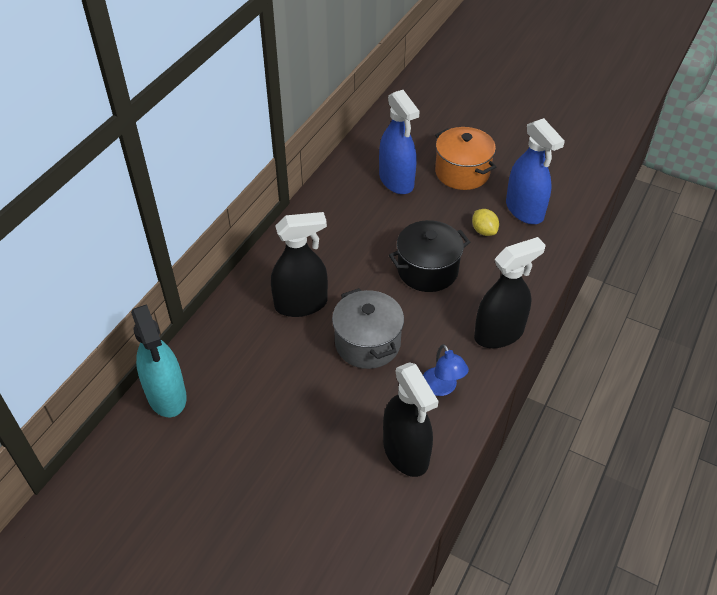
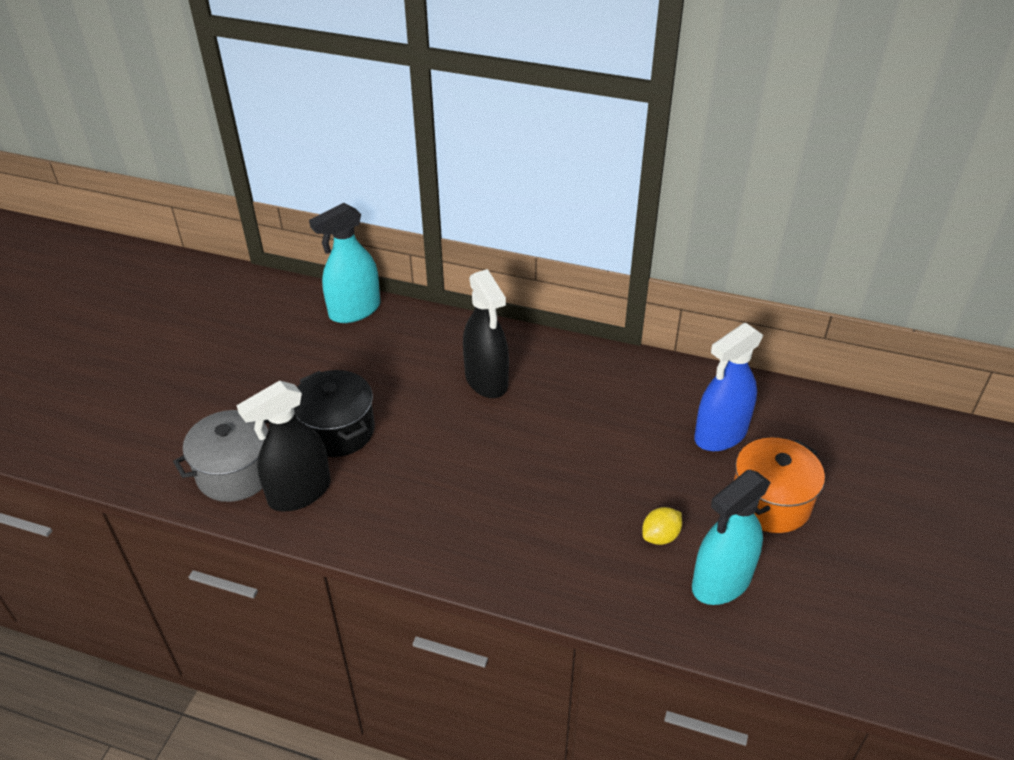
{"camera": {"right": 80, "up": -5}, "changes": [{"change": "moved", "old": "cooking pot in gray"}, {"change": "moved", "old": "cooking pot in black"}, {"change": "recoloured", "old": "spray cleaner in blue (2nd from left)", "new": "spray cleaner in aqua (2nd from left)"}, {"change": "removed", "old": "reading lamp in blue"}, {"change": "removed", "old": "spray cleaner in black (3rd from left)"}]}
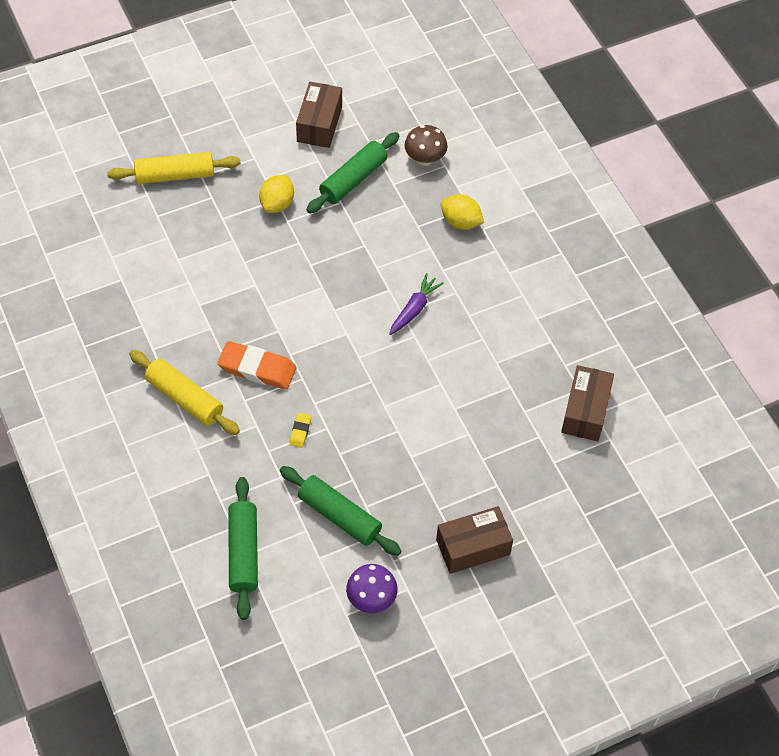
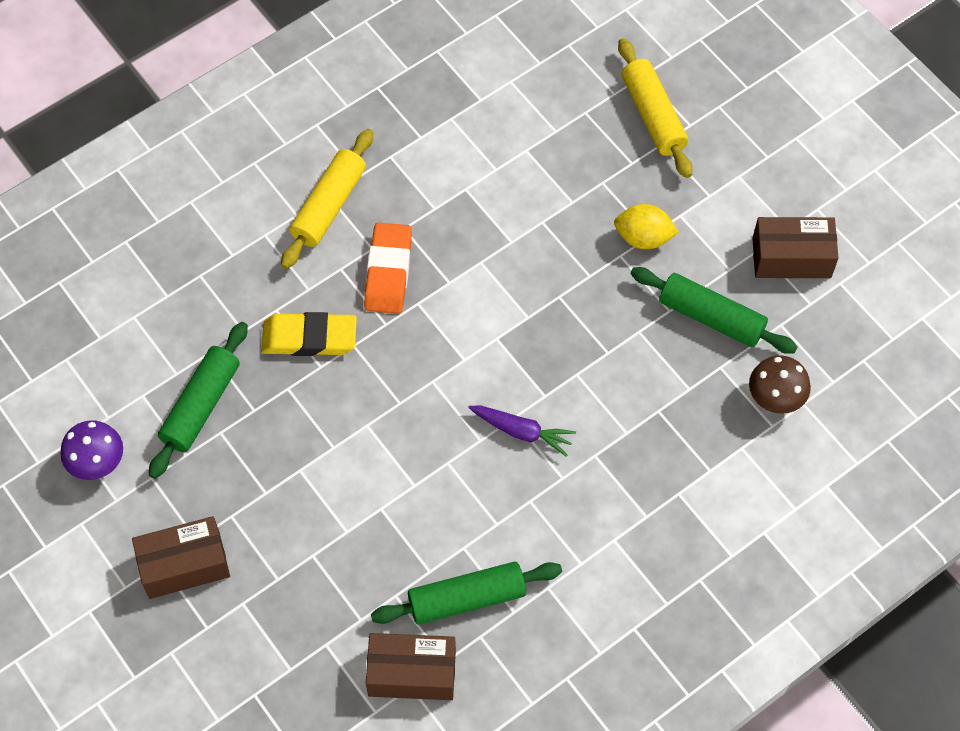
{"camera": {"right": 80, "up": 5}, "changes": [{"change": "turned", "old": "package in brown (2nd from left in the first image)", "degrees": -75}, {"change": "resized", "old": "pencil eraser in golden", "factor": 2.16}, {"change": "moved", "old": "pastry roller in green (1st from left in the first image)", "new": "pastry roller in green (2nd from left)"}, {"change": "removed", "old": "citrus fruit in golden (2nd from left)"}]}
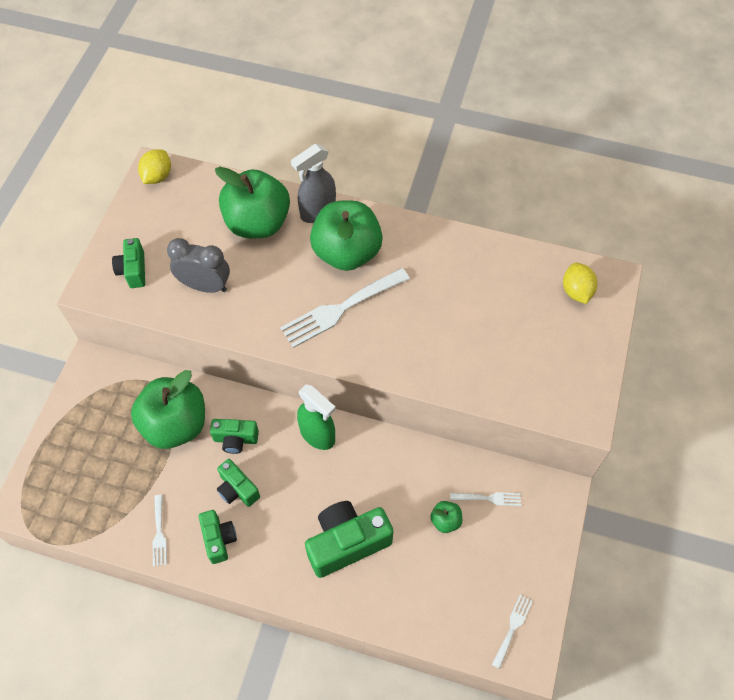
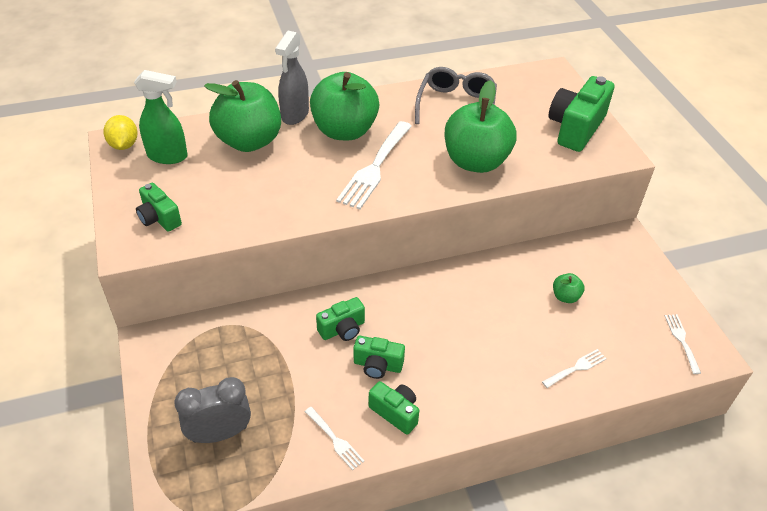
{"camera": {"right": -35, "up": -15}, "changes": [{"change": "moved", "old": "spray cleaner in green"}, {"change": "moved", "old": "bedside clock in gray"}, {"change": "added", "new": "spectacles in gray"}, {"change": "moved", "old": "apple fruit in green (1st from left in the first image)", "new": "apple fruit in green (3rd from left)"}, {"change": "moved", "old": "dinner fork in pure white (3rd from left)"}, {"change": "moved", "old": "compact camera in green (5th from left)"}, {"change": "removed", "old": "citrus fruit in golden (2nd from left)"}]}
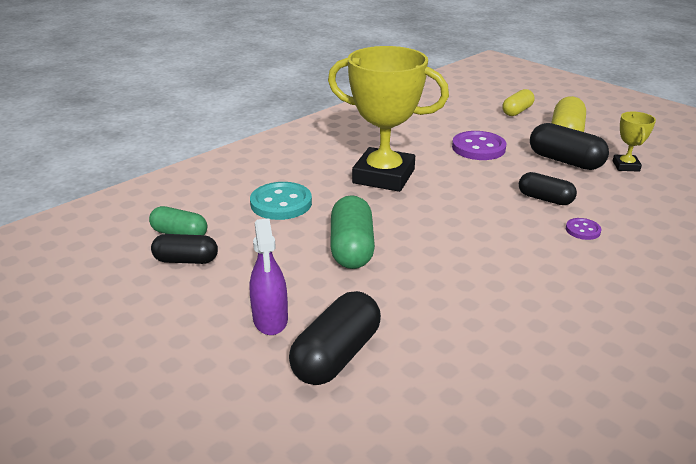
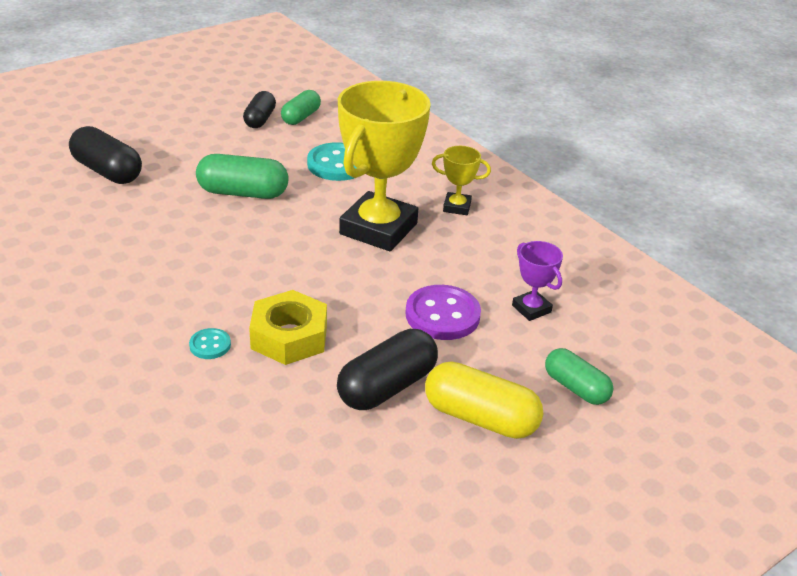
{"camera": {"right": 95, "up": 5}, "changes": [{"change": "recoloured", "old": "button in purple (2nd from left)", "new": "button in aqua (1st from left)"}, {"change": "replaced", "old": "capsule in black (3rd from left)", "new": "hexagon nut in golden"}, {"change": "moved", "old": "trophy in golden (2nd from left)"}, {"change": "added", "new": "trophy in purple"}, {"change": "recoloured", "old": "capsule in golden (1st from left)", "new": "capsule in green (3rd from left)"}, {"change": "removed", "old": "spray cleaner in purple"}]}
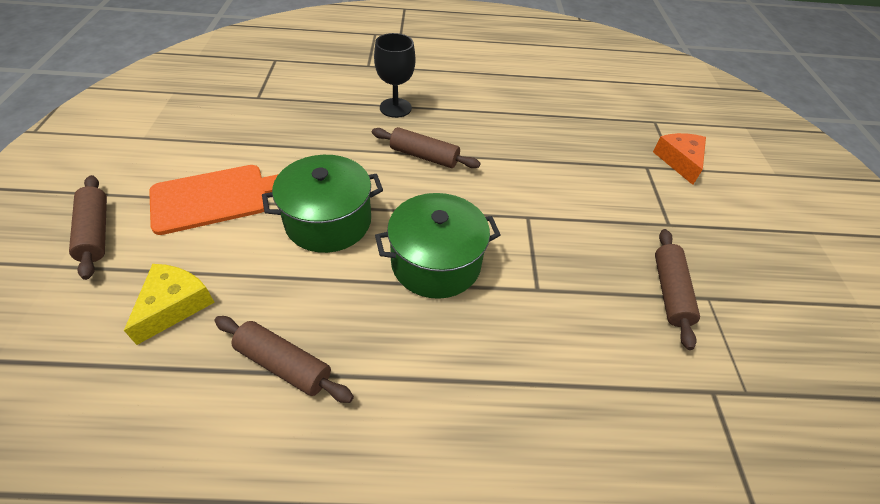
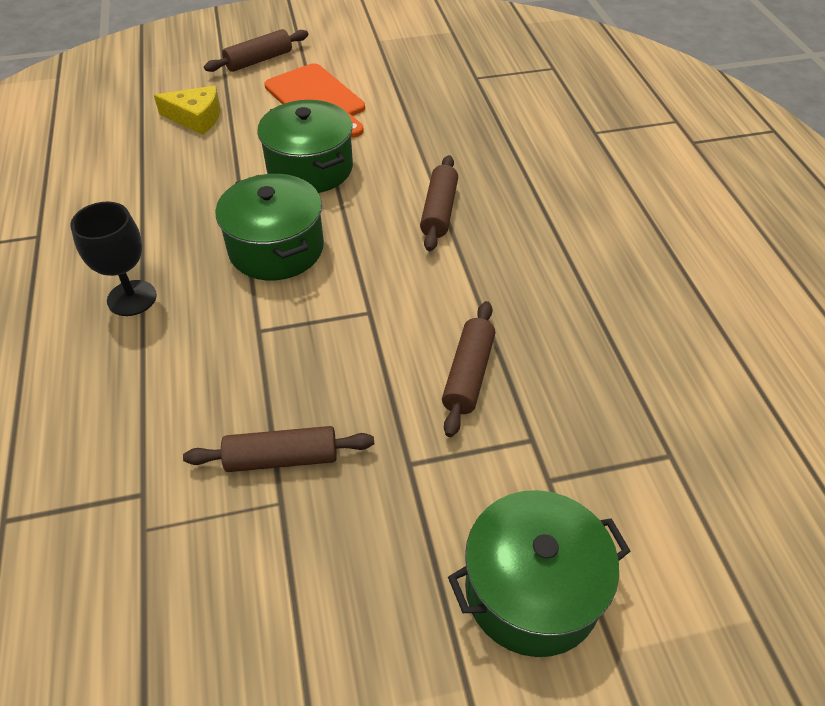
{"camera": {"right": 80, "up": 0}, "changes": [{"change": "moved", "old": "goblet in black"}, {"change": "moved", "old": "pastry roller in brown (2nd from left in the first image)", "new": "pastry roller in brown (4th from left)"}, {"change": "added", "new": "cooking pot in green (3rd from left)"}, {"change": "removed", "old": "cheese in bright orange"}]}
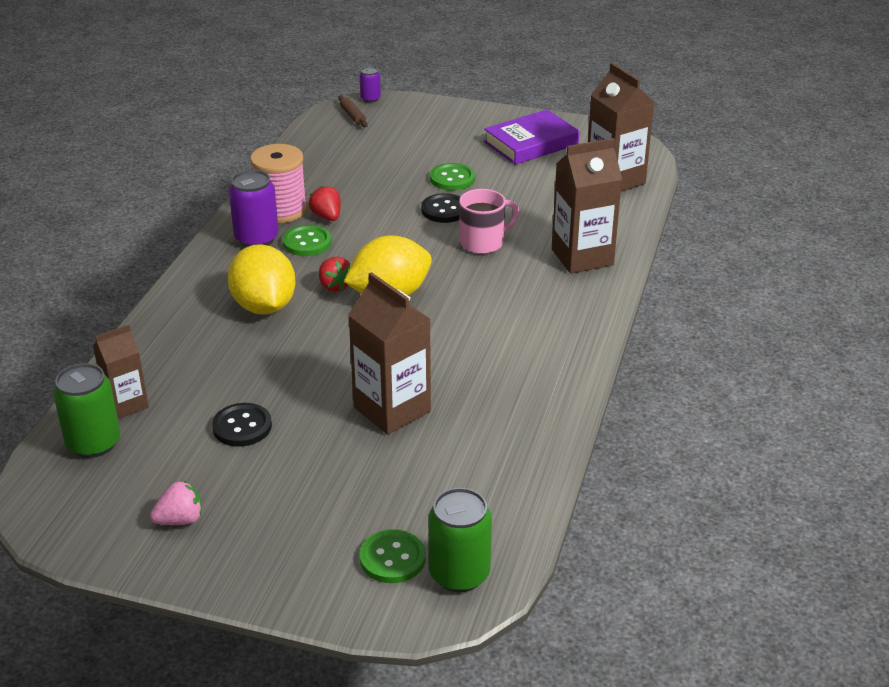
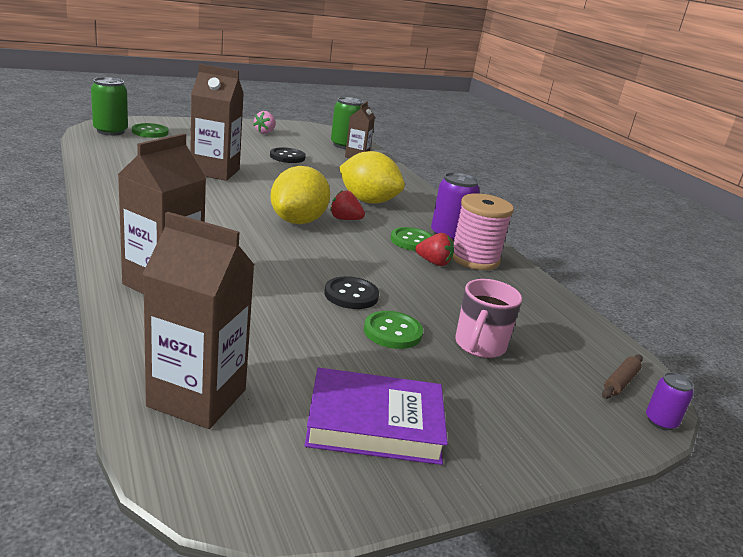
{"camera": {"right": 135, "up": -10}, "changes": [{"change": "turned", "old": "hardcover in purple", "degrees": 75}, {"change": "moved", "old": "tea mug in rose-pink"}, {"change": "turned", "old": "pastry roller in brown", "degrees": -75}]}
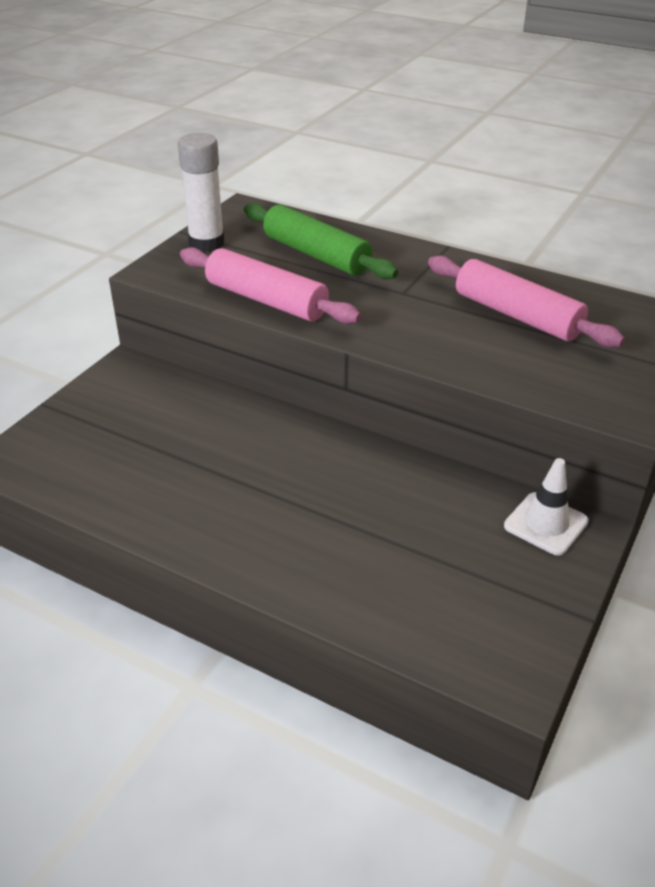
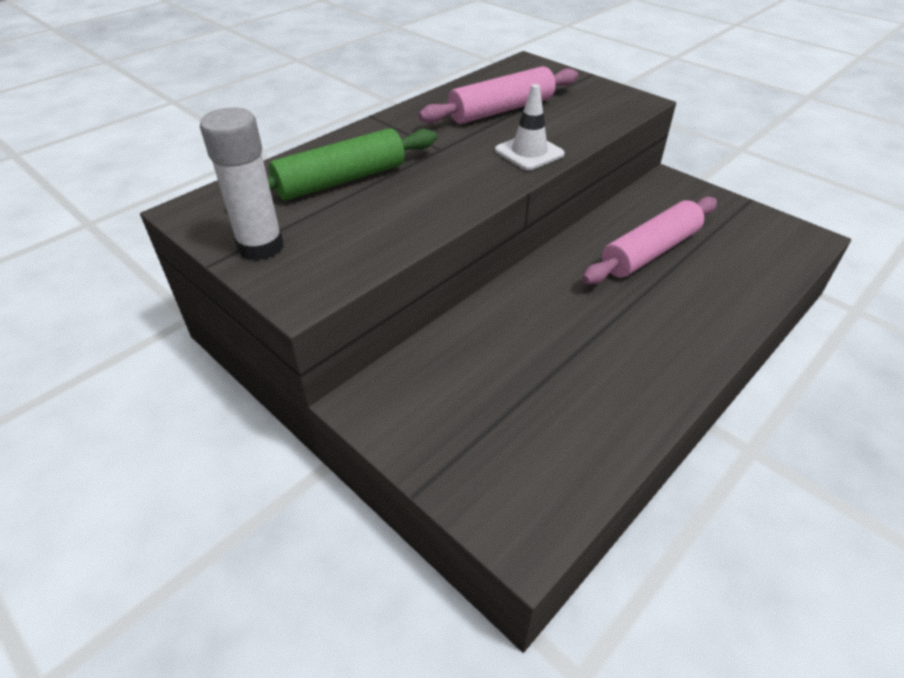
{"camera": {"right": -75, "up": 5}, "changes": [{"change": "moved", "old": "safety cone in pure white"}, {"change": "moved", "old": "pastry roller in rose-pink (1st from left in the first image)", "new": "pastry roller in rose-pink (2nd from left)"}]}
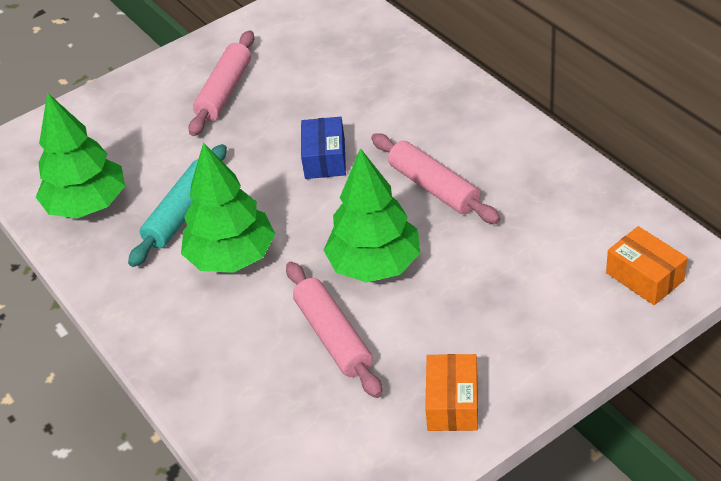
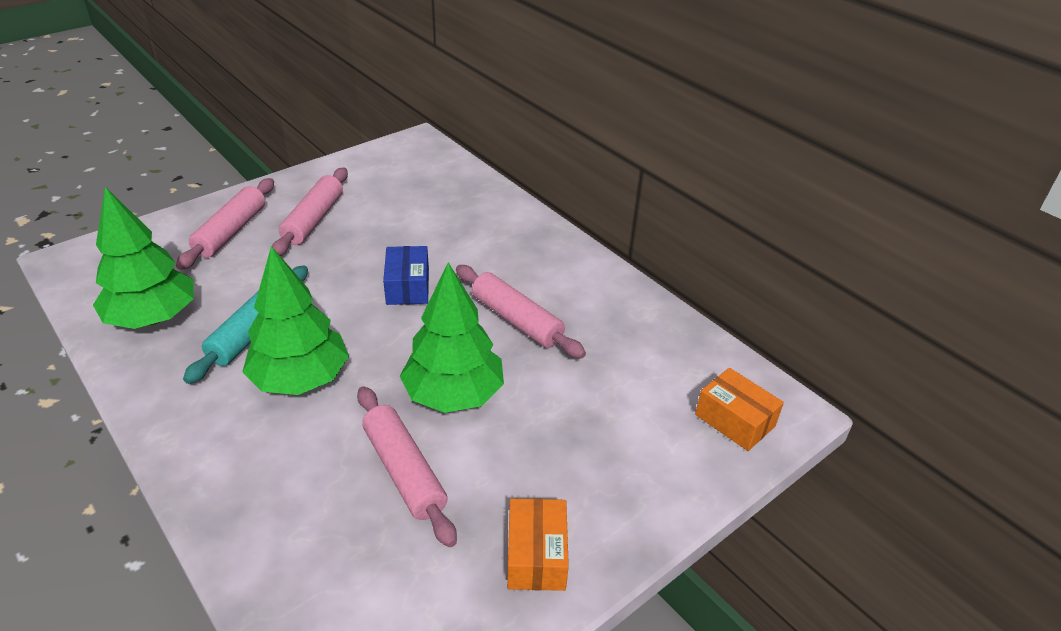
{"camera": {"right": -10, "up": -5}, "changes": [{"change": "added", "new": "pastry roller in rose-pink (1st from left)"}]}
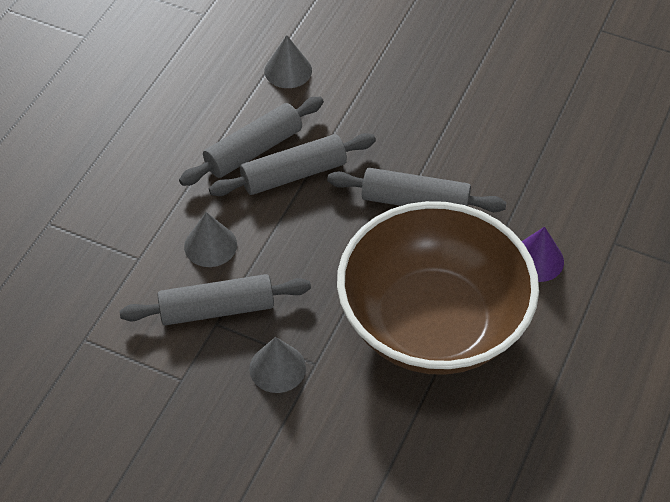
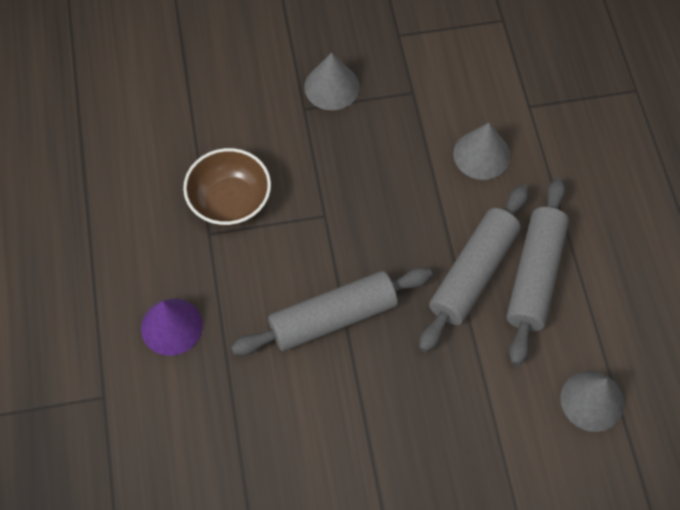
{"camera": {"right": 145, "up": 10}, "changes": [{"change": "resized", "old": "deep dish in brown", "factor": 0.42}, {"change": "removed", "old": "pastry roller in gray (1st from left)"}]}
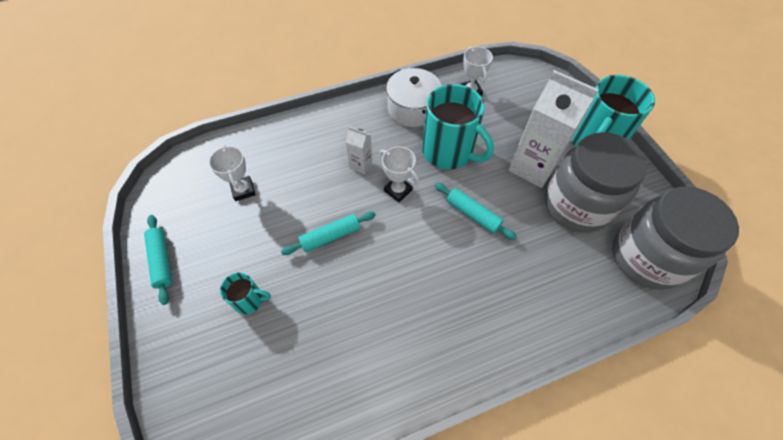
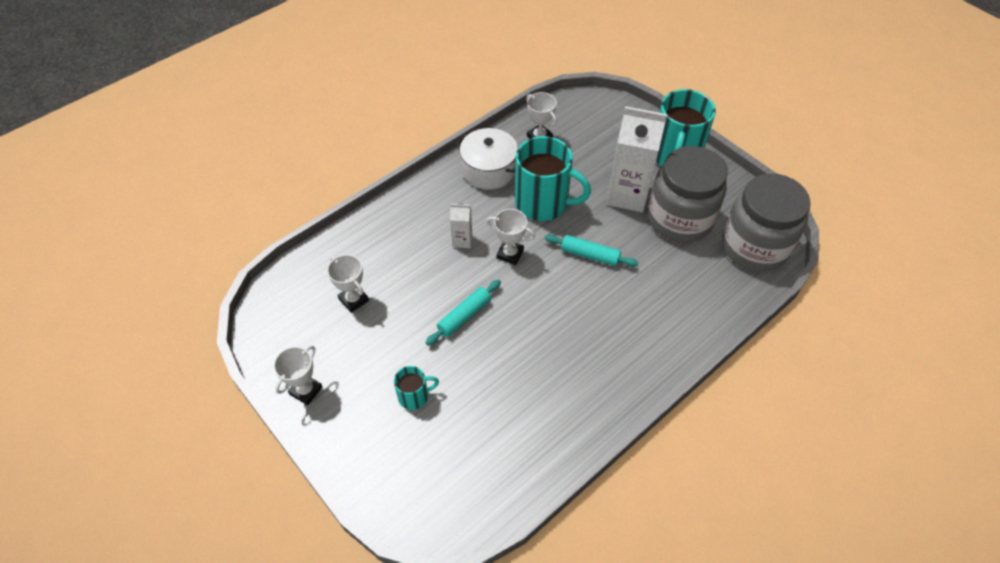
{"camera": {"right": -20, "up": -5}, "changes": [{"change": "replaced", "old": "pastry roller in aqua (1st from left)", "new": "trophy in pure white (1st from left)"}]}
